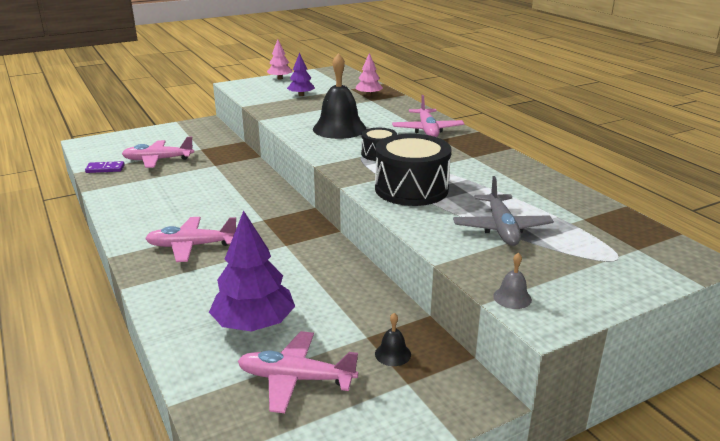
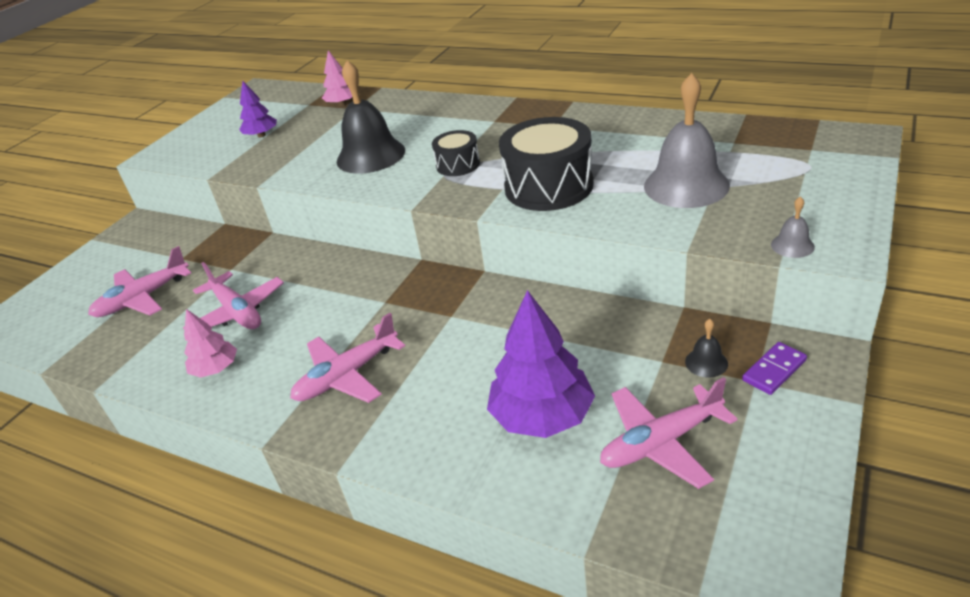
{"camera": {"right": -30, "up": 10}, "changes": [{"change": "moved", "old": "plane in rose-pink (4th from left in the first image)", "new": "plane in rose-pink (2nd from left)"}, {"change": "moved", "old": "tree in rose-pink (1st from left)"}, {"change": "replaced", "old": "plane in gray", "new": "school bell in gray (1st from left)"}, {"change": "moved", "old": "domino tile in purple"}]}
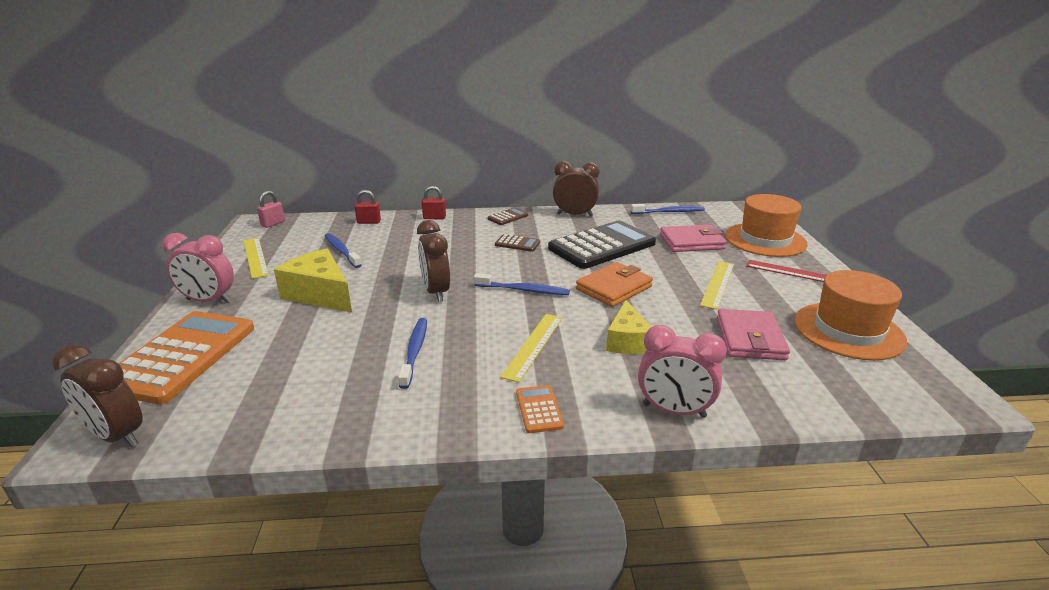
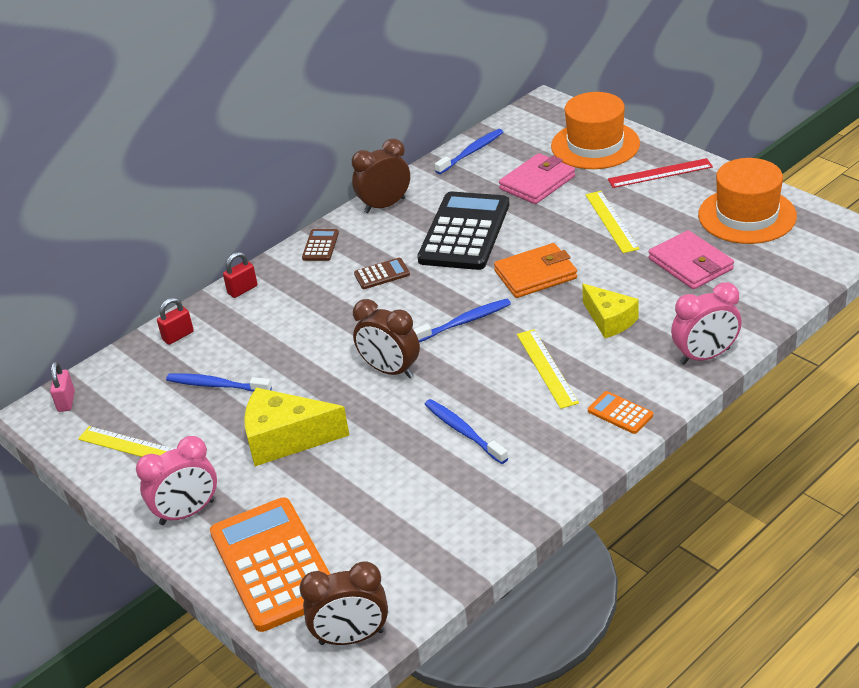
{"camera": {"right": -35, "up": 10}, "changes": [{"change": "turned", "old": "wallet in bright orange", "degrees": 60}]}
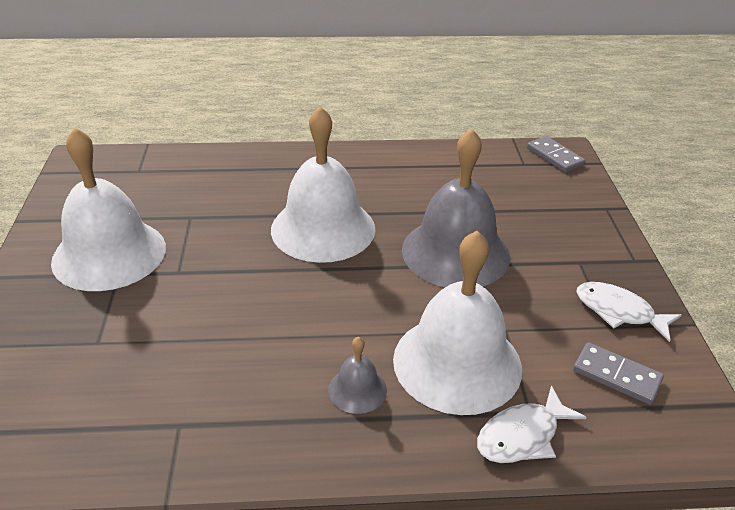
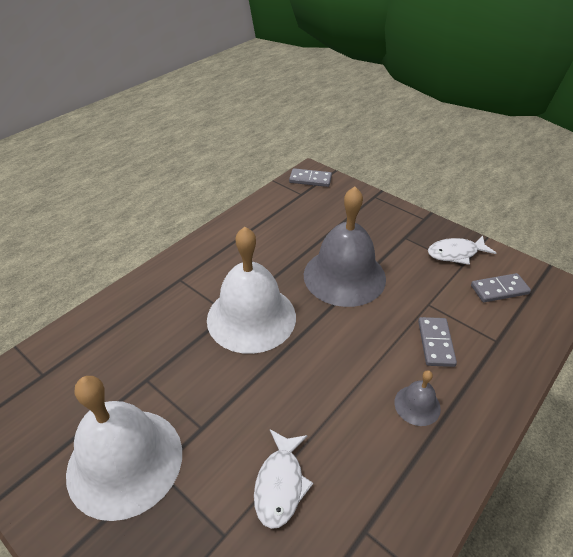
{"camera": {"right": -45, "up": 5}, "changes": [{"change": "moved", "old": "toy fish in pure white (1st from left)"}, {"change": "replaced", "old": "school bell in pure white (3rd from left)", "new": "domino tile in gray (2nd from left)"}]}
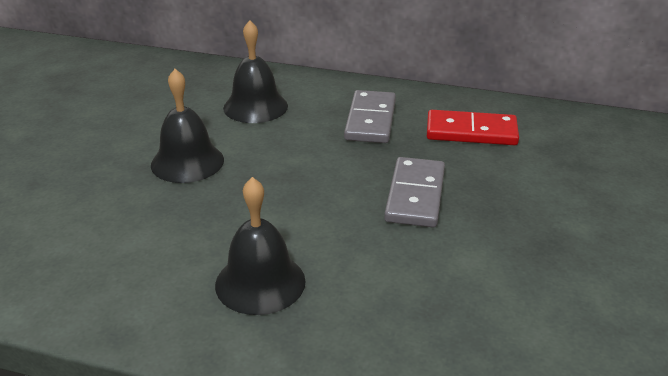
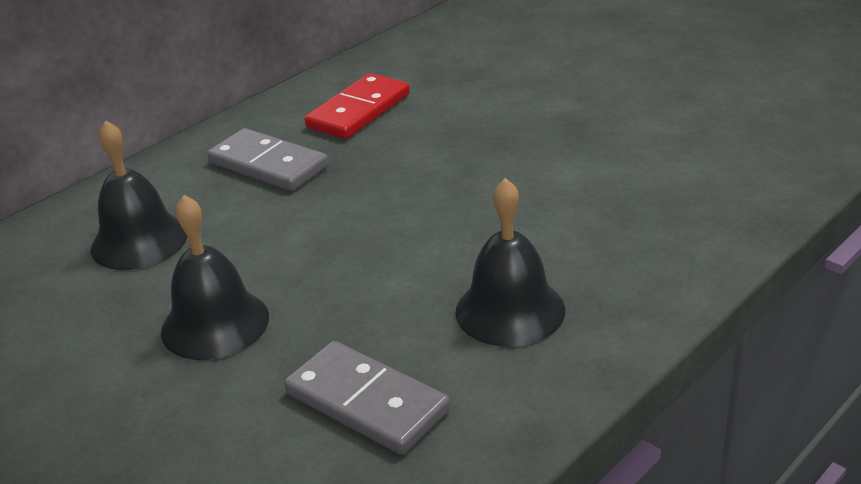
{"camera": {"right": -60, "up": 0}, "changes": [{"change": "moved", "old": "domino tile in gray (2nd from left)"}]}
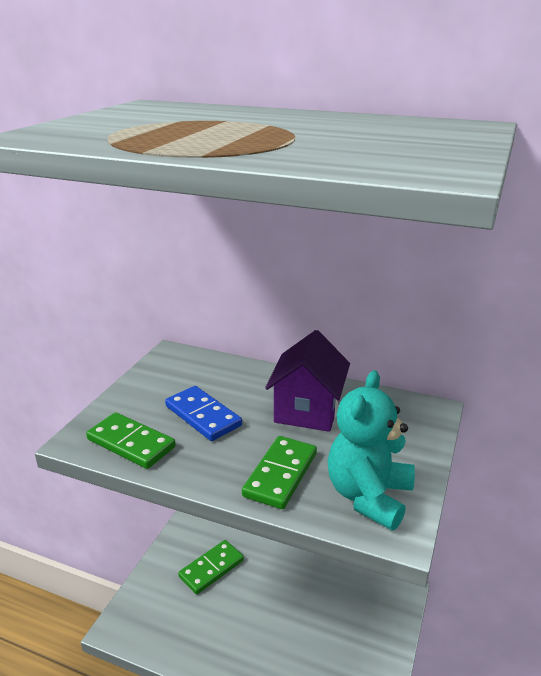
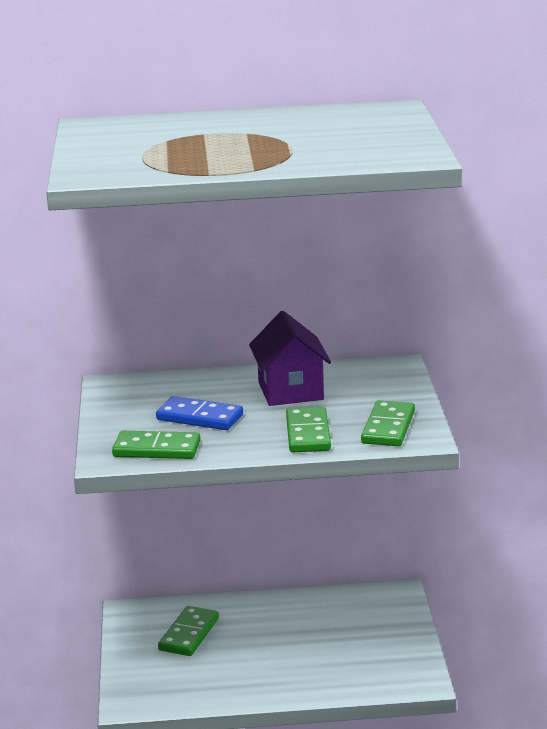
{"camera": {"right": -25, "up": -5}, "changes": [{"change": "replaced", "old": "teddy bear in aqua", "new": "domino tile in green (4th from left)"}]}
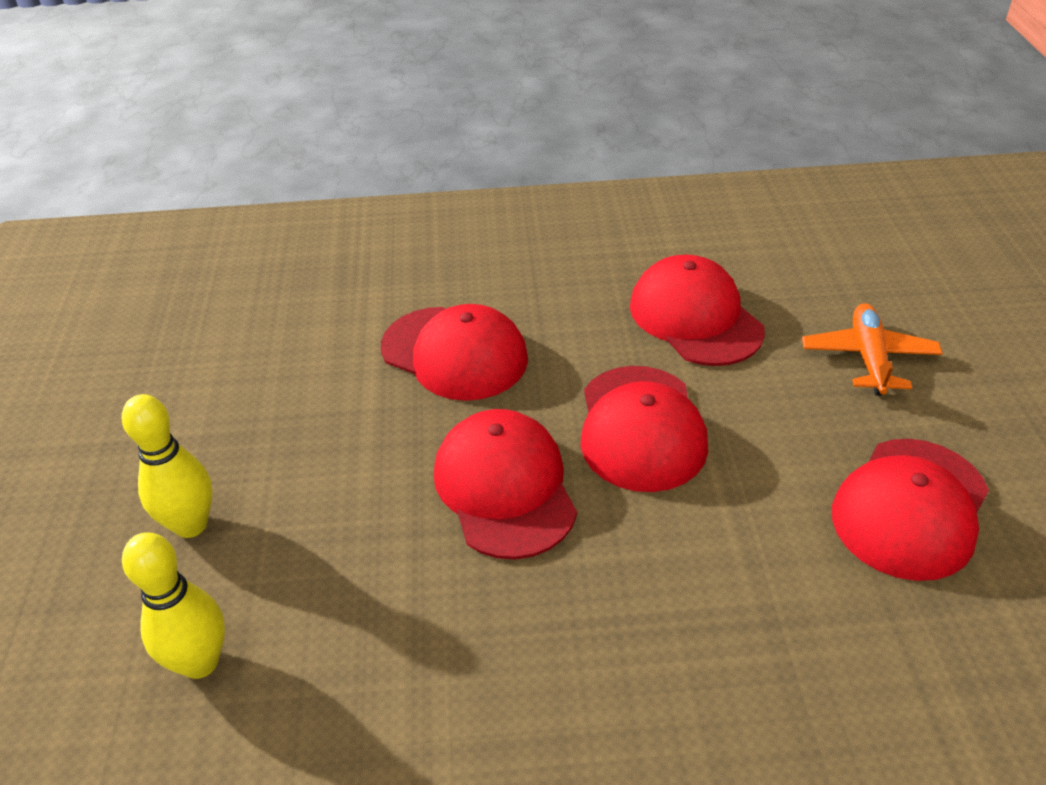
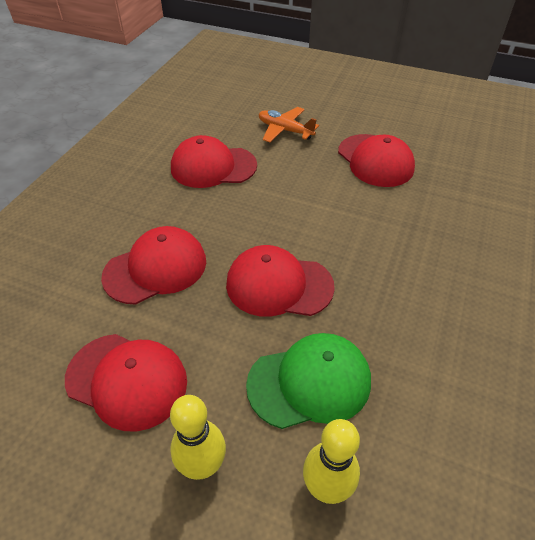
{"camera": {"right": -65, "up": 5}, "changes": [{"change": "moved", "old": "cap in crimson (3rd from left in the first image)", "new": "cap in crimson (1st from left)"}, {"change": "added", "new": "cap in green"}]}
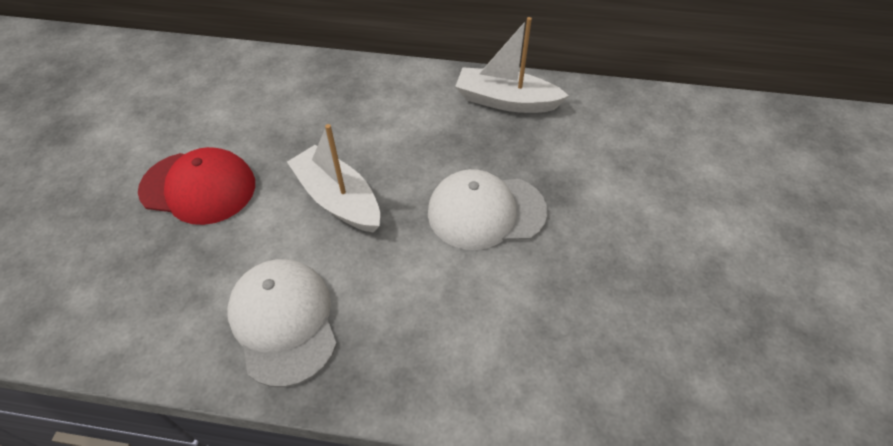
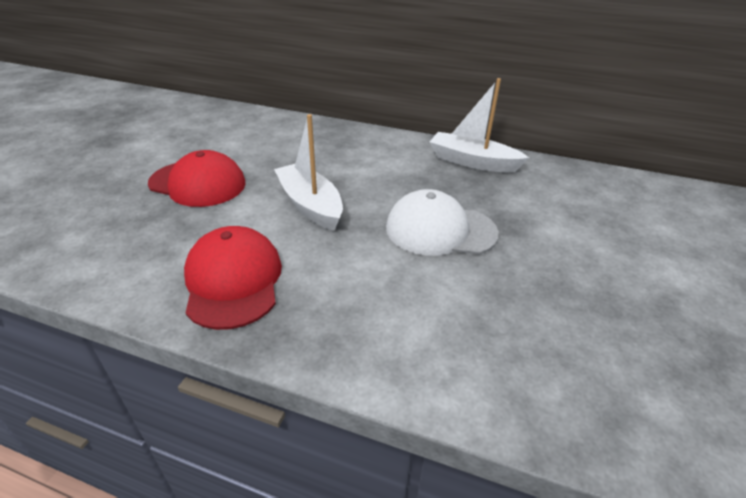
{"camera": {"right": 10, "up": -15}, "changes": [{"change": "recoloured", "old": "cap in pure white (1st from left)", "new": "cap in crimson (2nd from left)"}]}
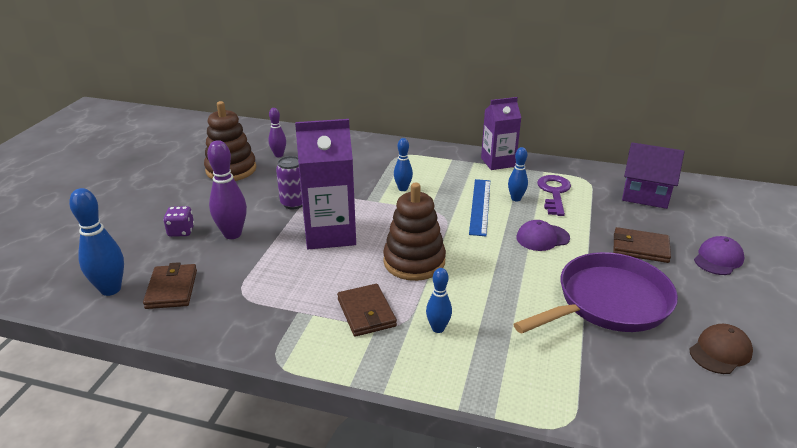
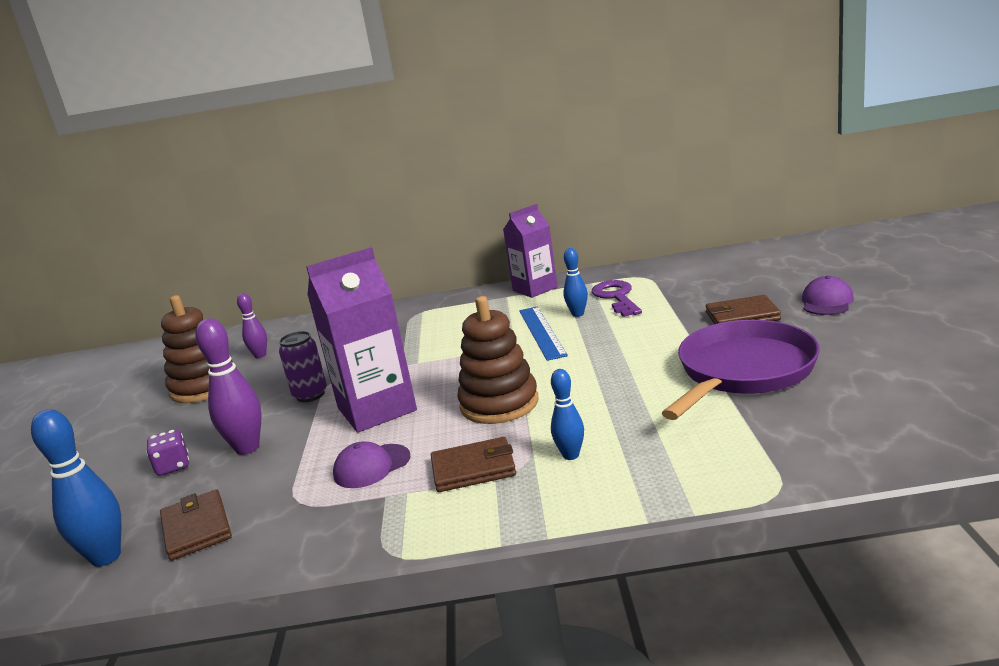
{"camera": {"right": -15, "up": -10}, "changes": [{"change": "moved", "old": "cap in purple (1st from left)"}, {"change": "turned", "old": "wallet in brown (2nd from left)", "degrees": -60}, {"change": "removed", "old": "bowling pin in blue (2nd from left)"}, {"change": "removed", "old": "cottage in purple"}, {"change": "removed", "old": "cap in brown"}]}
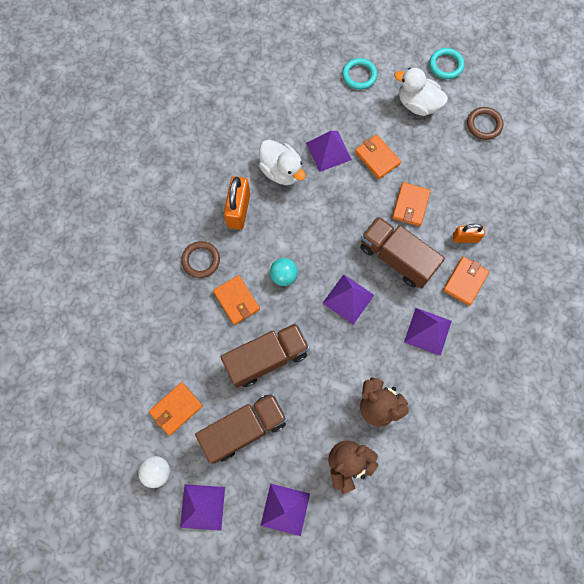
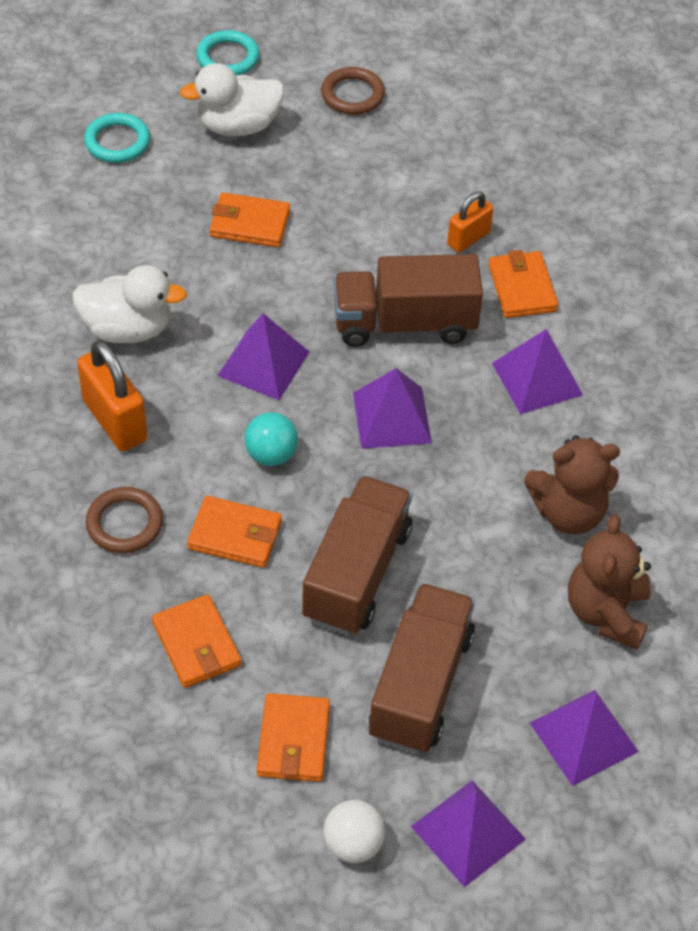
{"camera": {"right": -45, "up": -20}, "changes": [{"change": "moved", "old": "wallet in bright orange (4th from left in the first image)", "new": "wallet in bright orange (1st from left)"}, {"change": "moved", "old": "solid pyramid in purple (3rd from left in the first image)", "new": "solid pyramid in purple (1st from left)"}]}
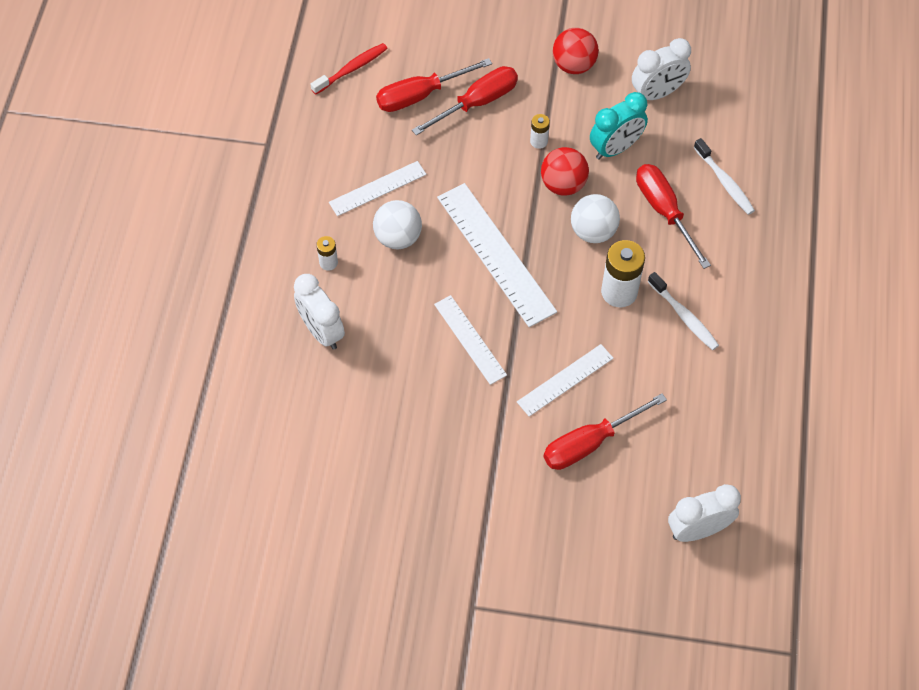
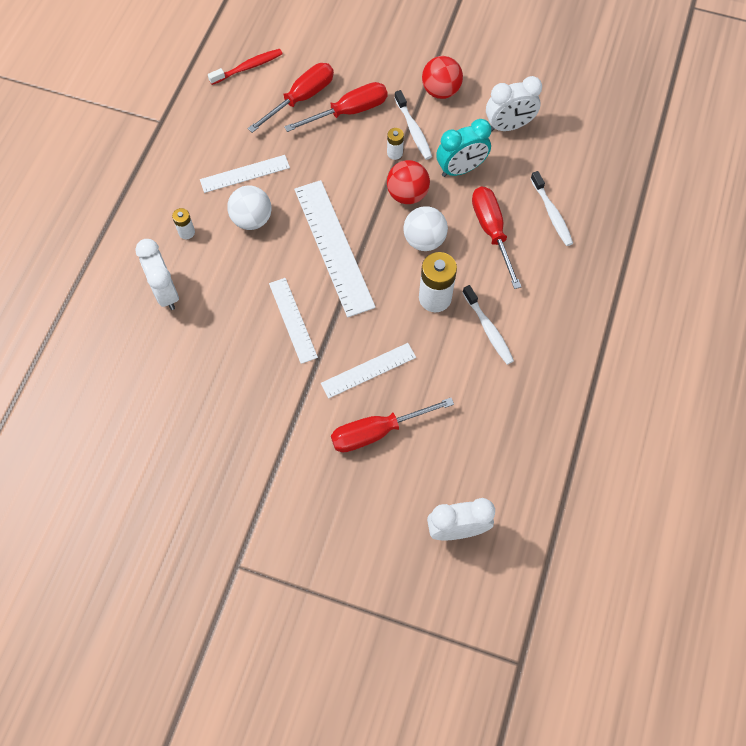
{"camera": {"right": 10, "up": 5}, "changes": [{"change": "turned", "old": "hand screwdriver in crimson (1st from left)", "degrees": 150}, {"change": "added", "new": "dental brush in pure white (1st from left)"}]}
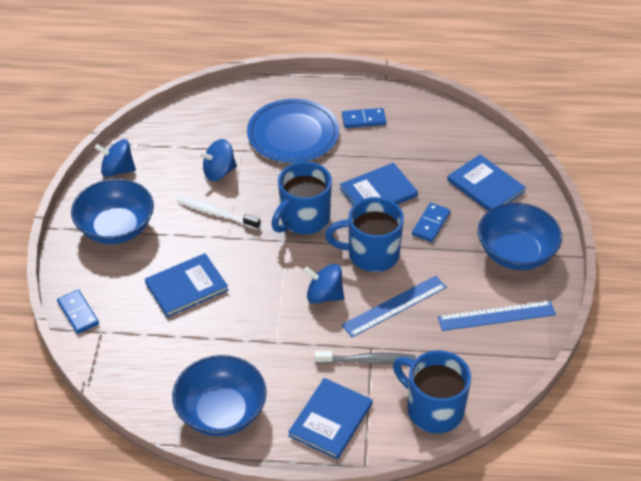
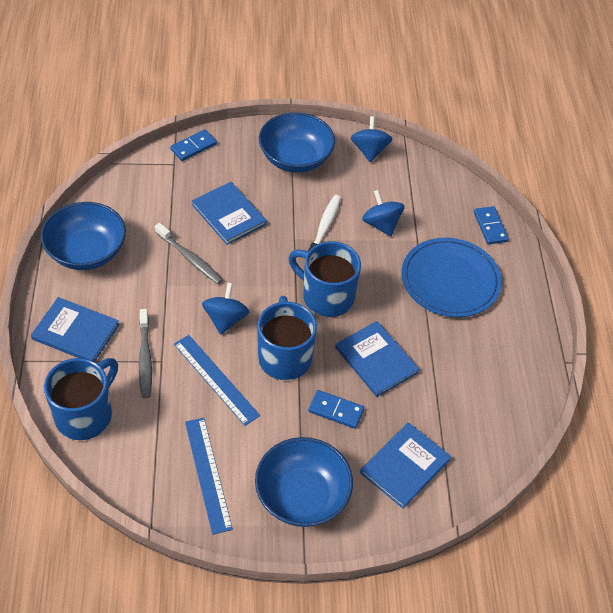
{"camera": {"right": 80, "up": 5}, "changes": [{"change": "added", "new": "dental brush in gray (2nd from left)"}, {"change": "moved", "old": "domino tile in blue (2nd from left in the first image)", "new": "domino tile in blue (3rd from left)"}]}
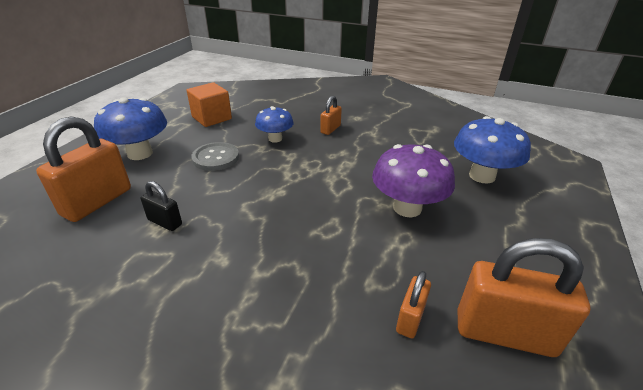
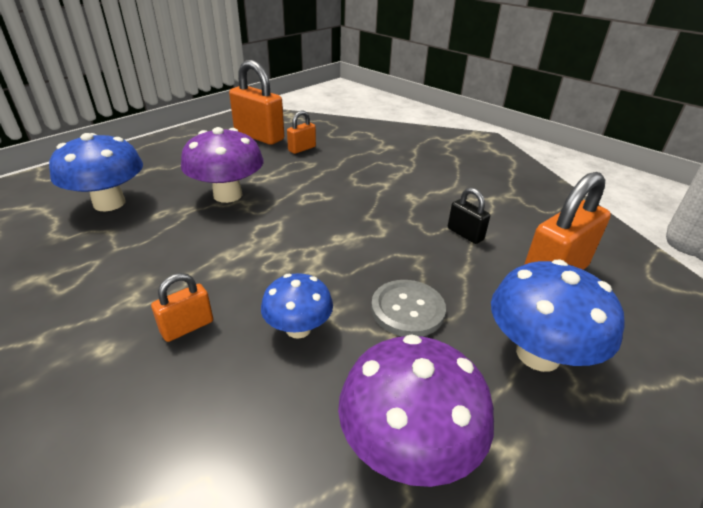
{"camera": {"right": -160, "up": 0}, "changes": [{"change": "replaced", "old": "cube in bright orange", "new": "toadstool in purple (2nd from left)"}]}
